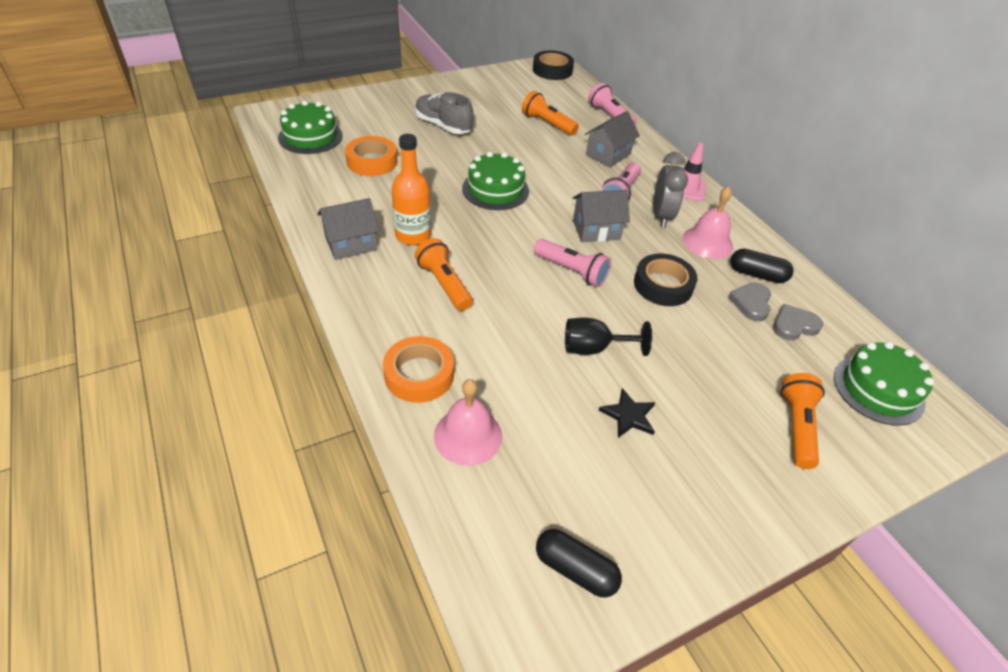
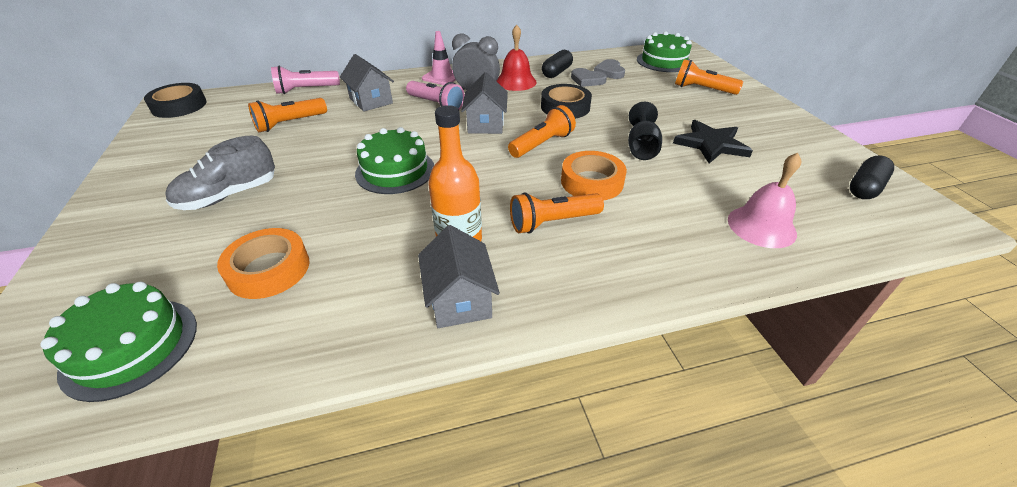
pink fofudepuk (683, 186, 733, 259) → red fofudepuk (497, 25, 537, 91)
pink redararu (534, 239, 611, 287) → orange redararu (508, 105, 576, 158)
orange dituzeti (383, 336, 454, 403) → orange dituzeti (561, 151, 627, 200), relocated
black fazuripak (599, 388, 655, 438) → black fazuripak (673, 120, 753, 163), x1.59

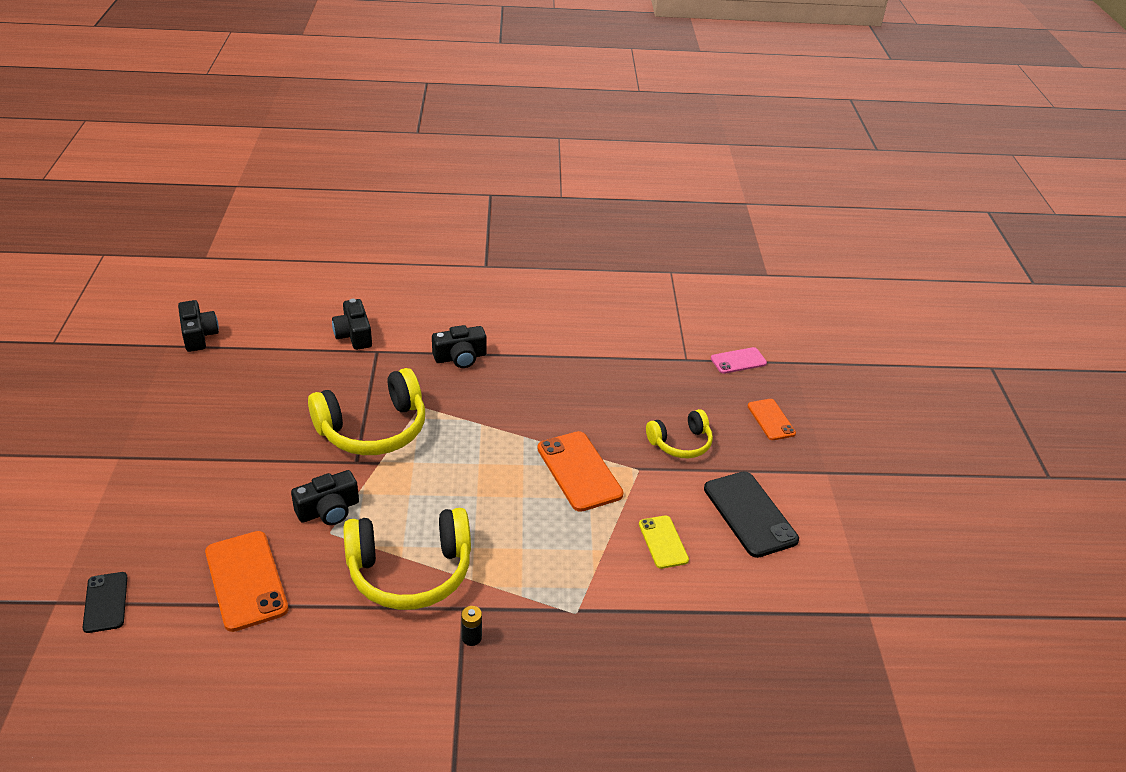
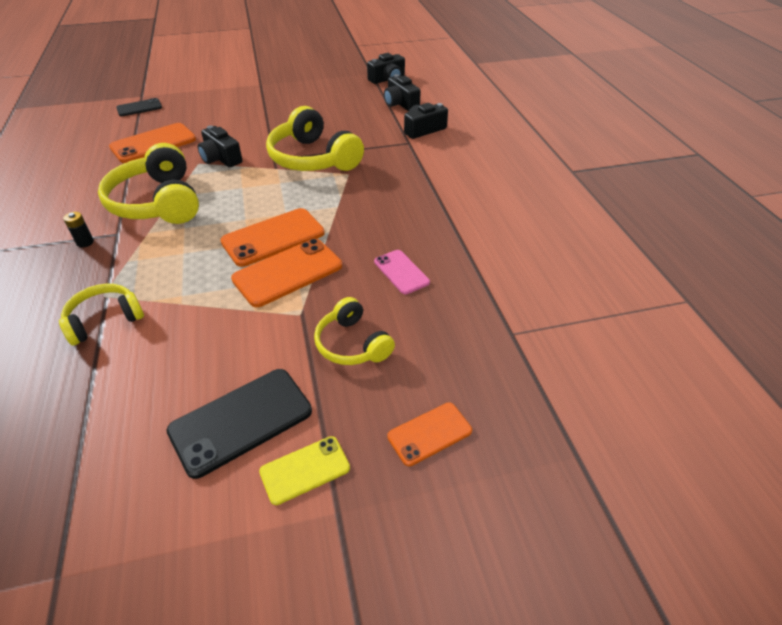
- → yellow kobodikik (59, 284, 144, 345)
- → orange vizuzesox (220, 208, 325, 267)
yellow vizuzesox (639, 516, 689, 569) → yellow vizuzesox (259, 436, 350, 505), relocated
pink vizuzesox (711, 347, 767, 374) → pink vizuzesox (374, 250, 430, 294), relocated
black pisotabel (432, 325, 487, 368) → black pisotabel (384, 74, 421, 111), relocated

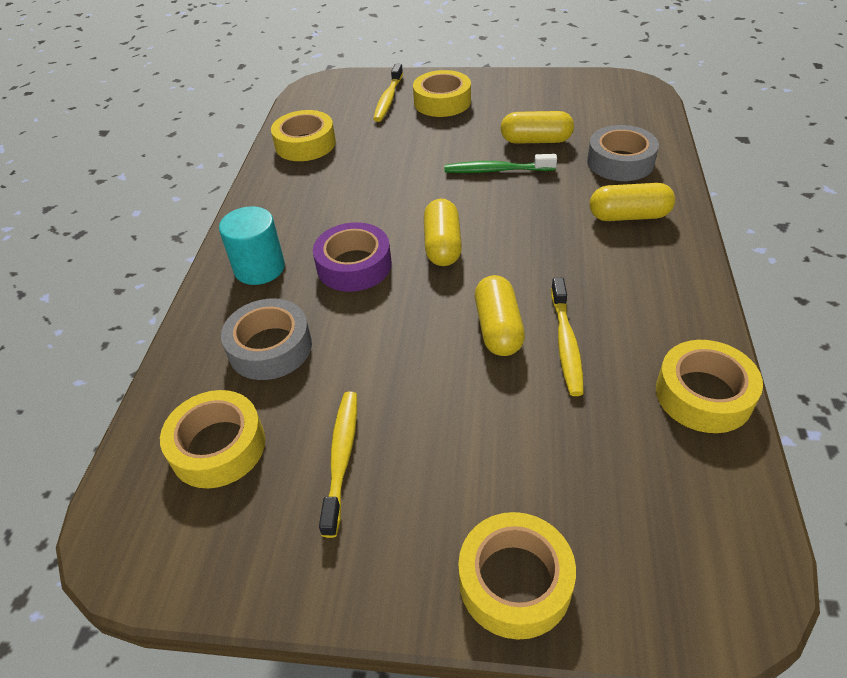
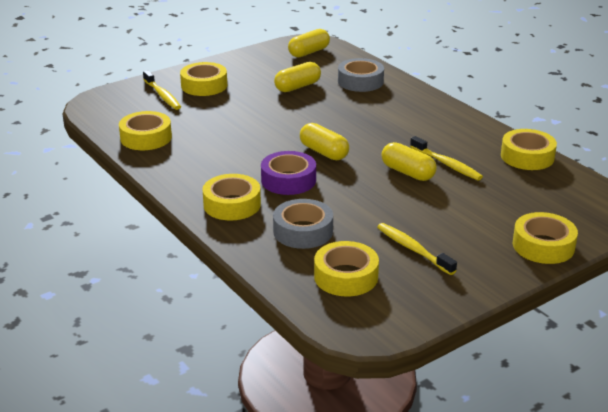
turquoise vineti (219, 206, 285, 285) → yellow dituzeti (203, 174, 261, 220)
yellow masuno (590, 183, 675, 221) → yellow masuno (288, 29, 330, 57), relocated
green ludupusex (444, 154, 557, 173) → -

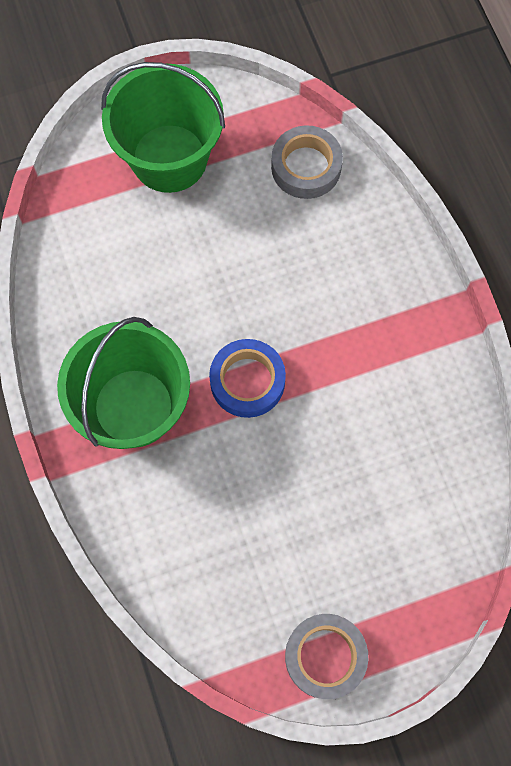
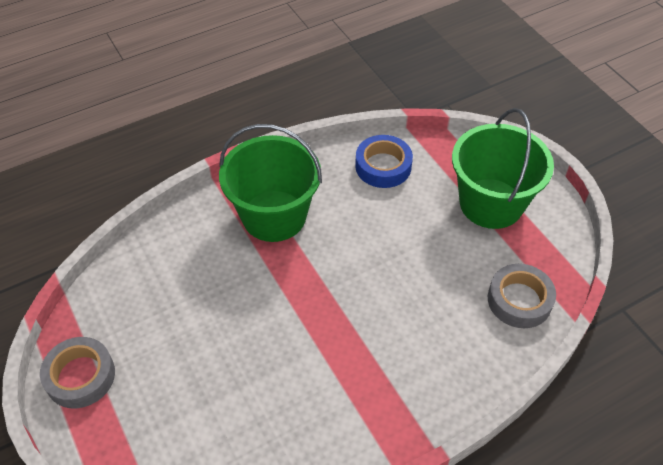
blue dituzeti (209, 339, 286, 418) → blue dituzeti (355, 135, 413, 188), relocated

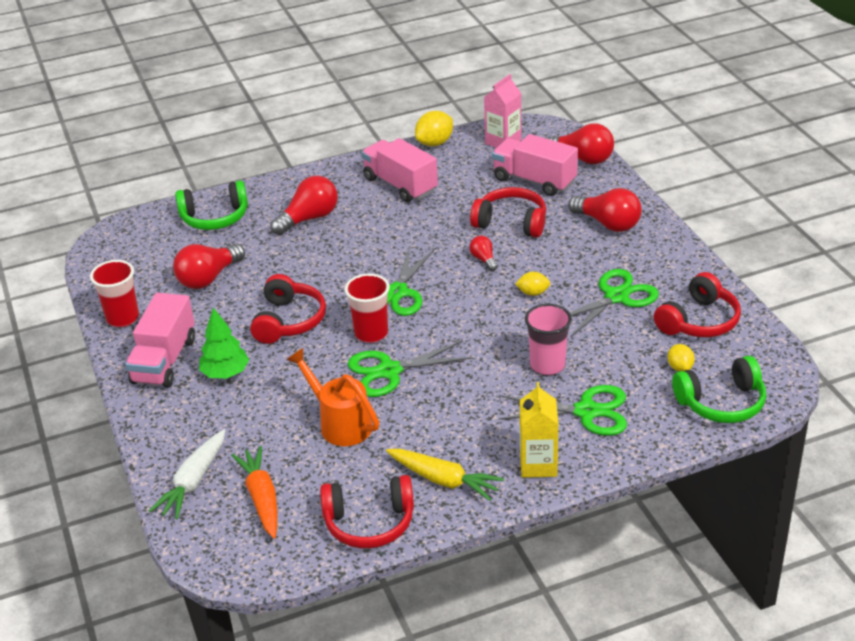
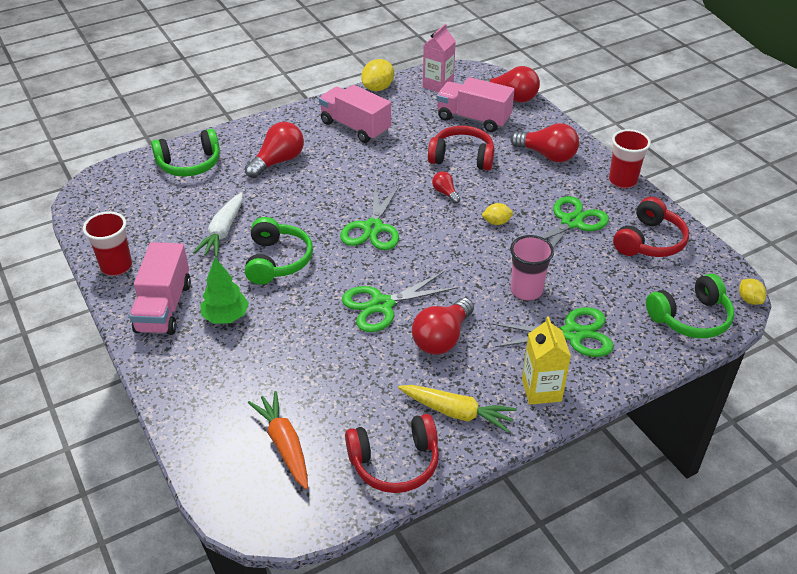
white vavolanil (149, 430, 225, 519) → white vavolanil (193, 192, 243, 258), relocated
red kobodikik (250, 274, 326, 344) → green kobodikik (245, 217, 313, 284)
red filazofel (173, 244, 245, 289) → red filazofel (412, 298, 474, 355), relocated
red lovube (344, 274, 390, 343) → red lovube (609, 129, 651, 188), relocated
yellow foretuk (668, 344, 695, 372) → yellow foretuk (739, 279, 766, 305), relocated
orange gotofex (286, 348, 379, 446) → -

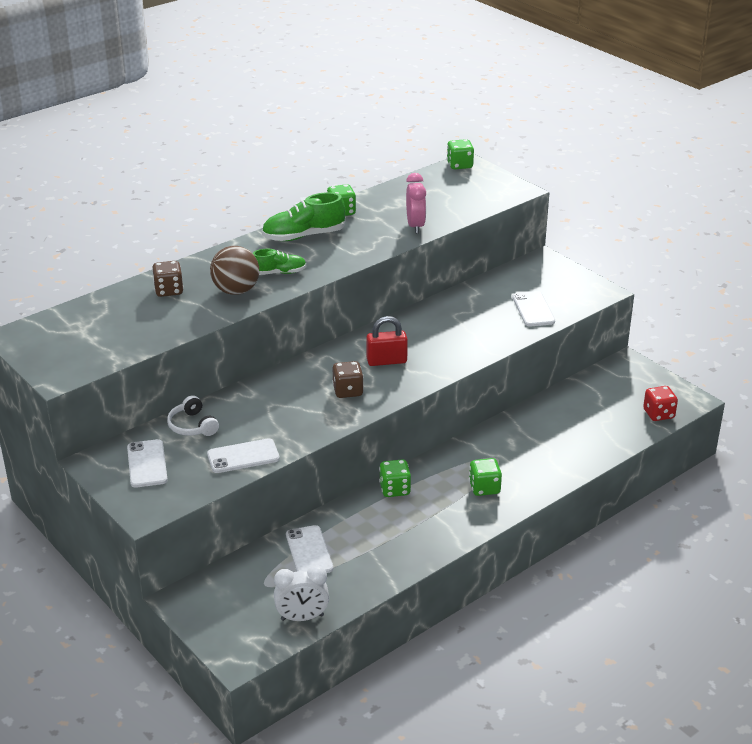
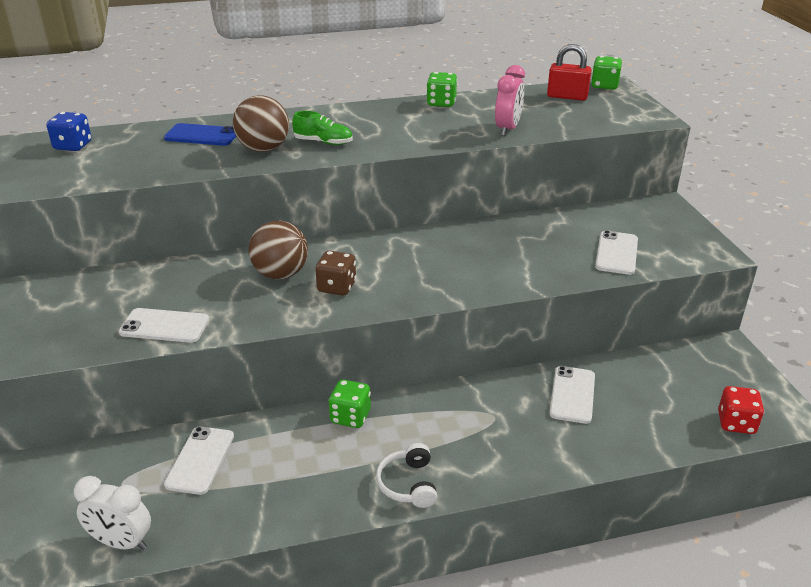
- → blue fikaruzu (46, 112, 92, 151)
brown fikaruzu (152, 261, 184, 297) → blue vizuzesox (164, 123, 236, 146)
- → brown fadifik (249, 221, 308, 279)
white kobodikik (167, 395, 219, 436) → white kobodikik (376, 443, 437, 508), relocated
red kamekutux (366, 316, 408, 366) → red kamekutux (547, 44, 592, 101), relocated
white vizuzesox (127, 439, 168, 488) → white vizuzesox (550, 366, 595, 424), relocated
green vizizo (262, 192, 345, 241) → -
green fikaruzu (469, 458, 502, 496) → -

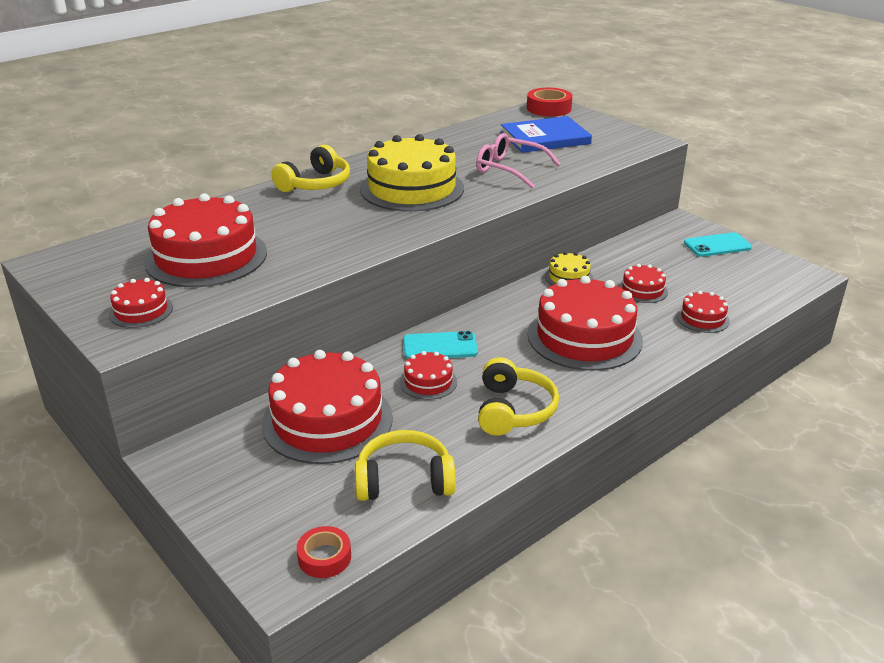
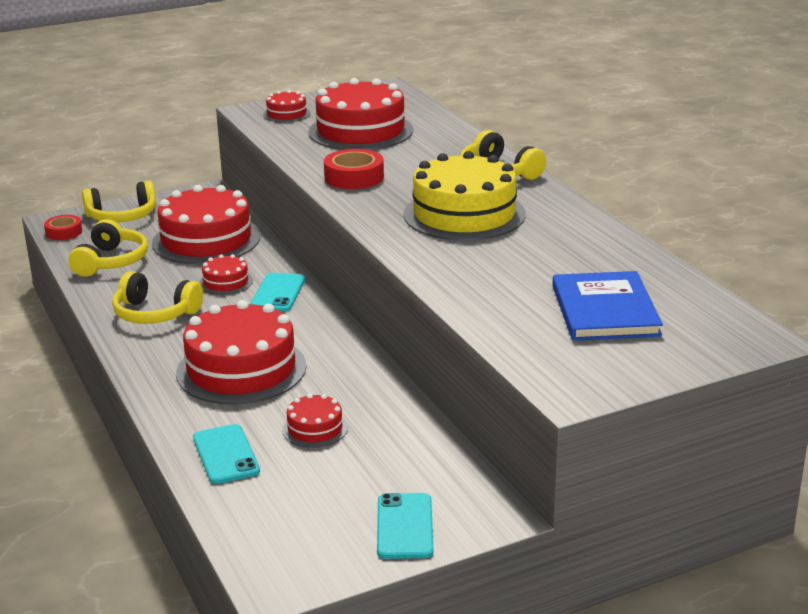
- → yellow kobodikik (82, 181, 156, 223)
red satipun (677, 291, 730, 333) → turquoise vizuzesox (193, 424, 260, 484)
red dituzeti (527, 88, 573, 116) → red dituzeti (324, 149, 384, 189), relocated
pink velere (476, 133, 561, 188) → -
yellow satipun (545, 252, 593, 285) → -

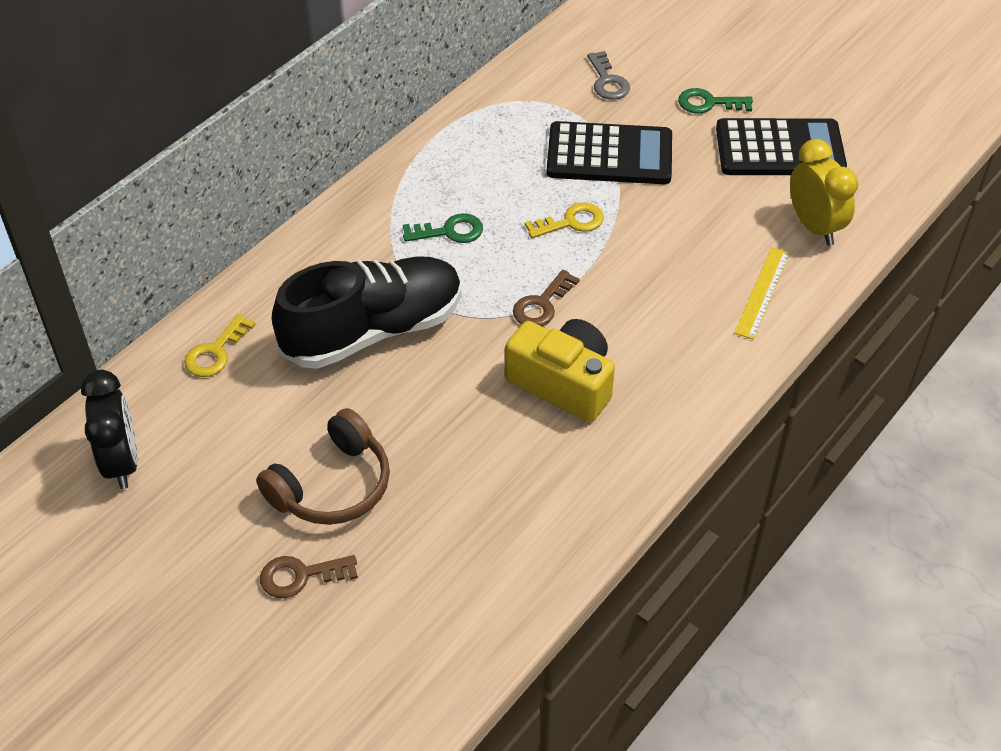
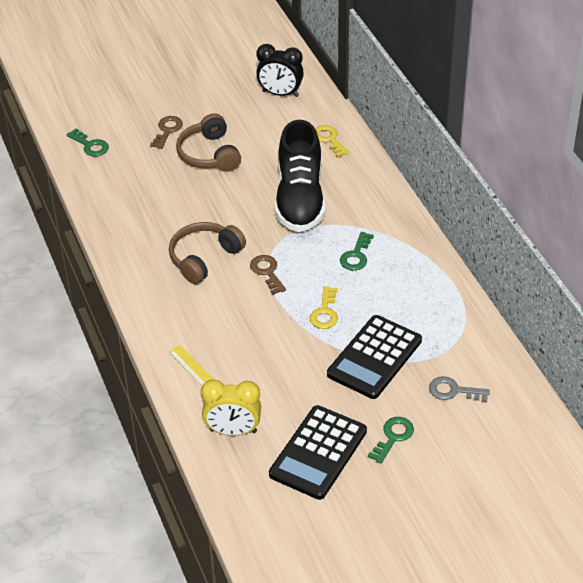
- → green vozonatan (67, 128, 109, 156)
yellow pisotabel (505, 319, 615, 422) → brown kobodikik (169, 222, 246, 284)

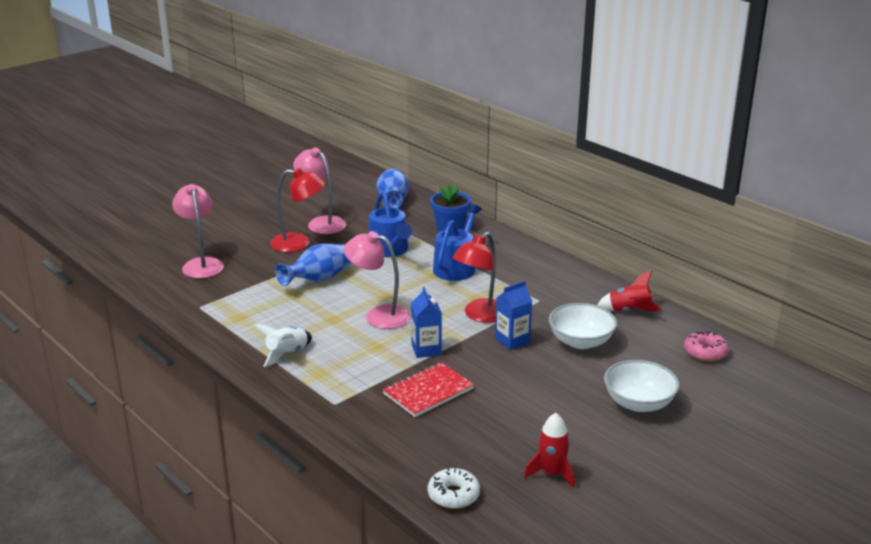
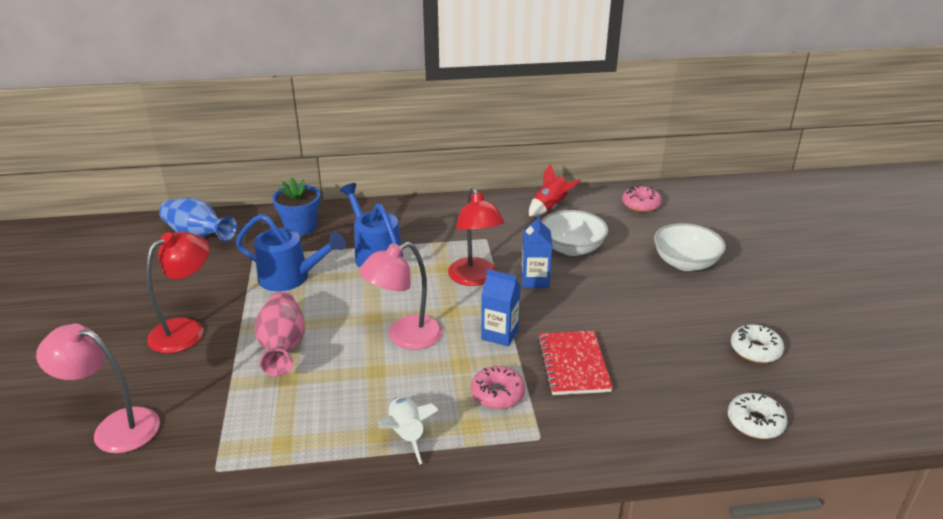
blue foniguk (275, 244, 352, 286) → pink foniguk (254, 292, 305, 376)
- → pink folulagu (471, 366, 525, 409)
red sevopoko (524, 413, 575, 488) → white folulagu (731, 324, 784, 363)
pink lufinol (293, 147, 346, 234) → -

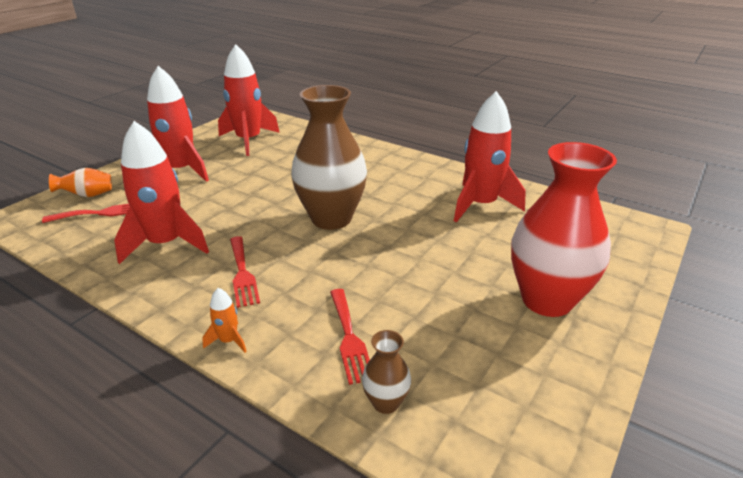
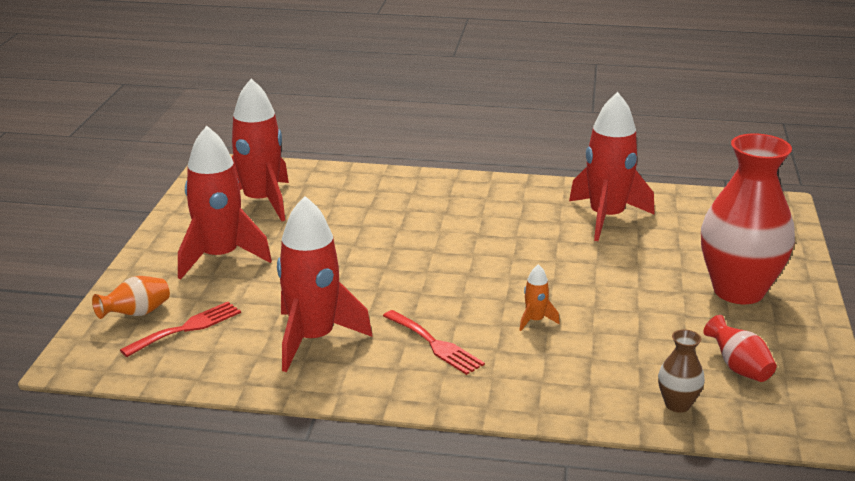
orange sevopoko (202, 288, 247, 353) → orange sevopoko (519, 264, 560, 331), relocated
- → red foniguk (704, 315, 777, 382)
brown foniguk (291, 85, 367, 230) → -
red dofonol (330, 289, 370, 385) → -

